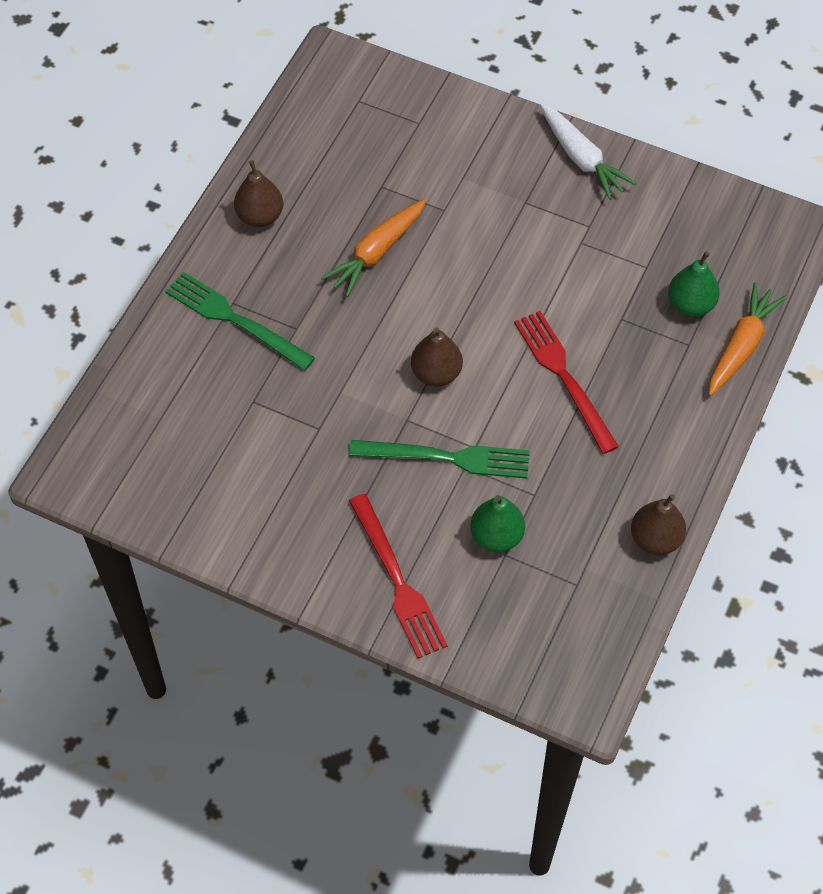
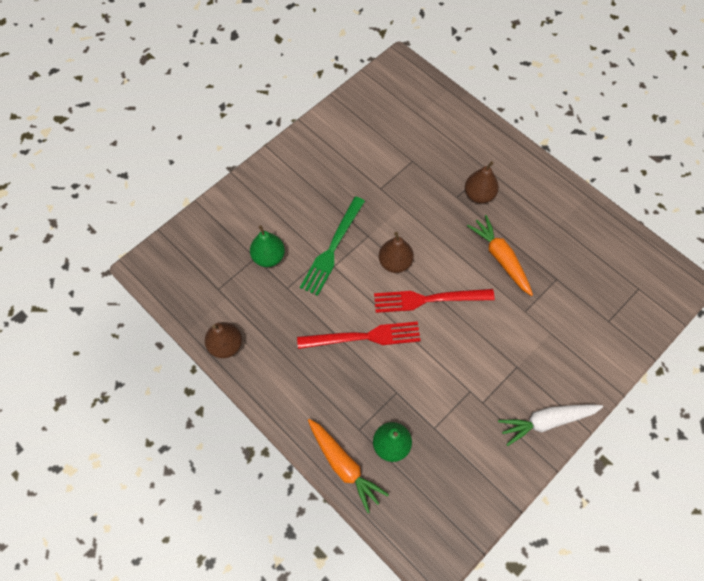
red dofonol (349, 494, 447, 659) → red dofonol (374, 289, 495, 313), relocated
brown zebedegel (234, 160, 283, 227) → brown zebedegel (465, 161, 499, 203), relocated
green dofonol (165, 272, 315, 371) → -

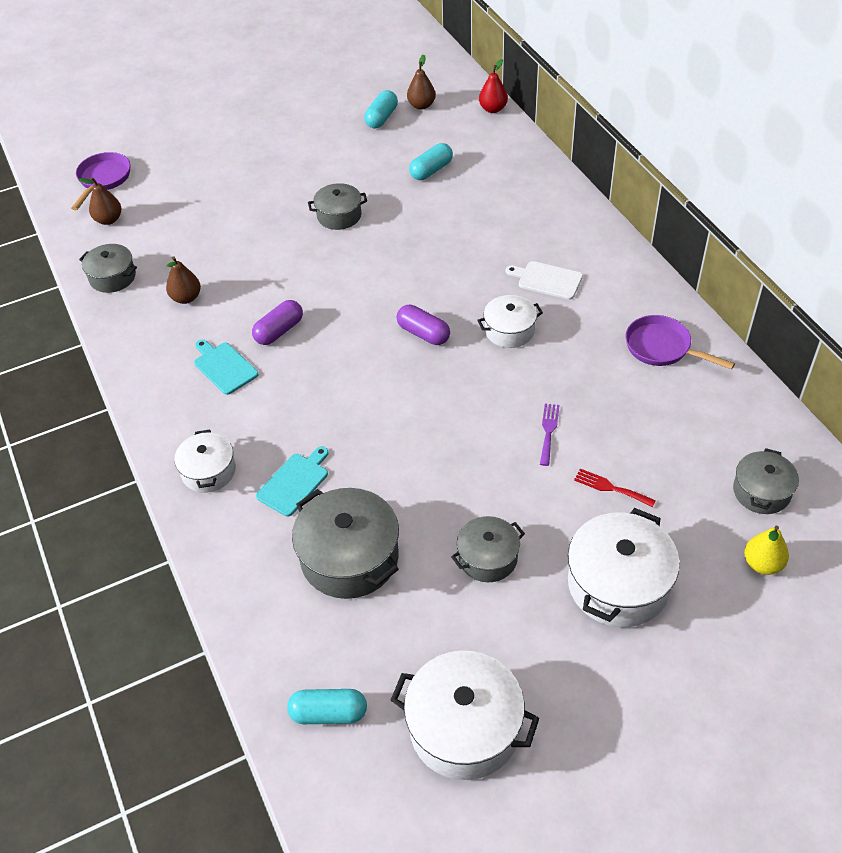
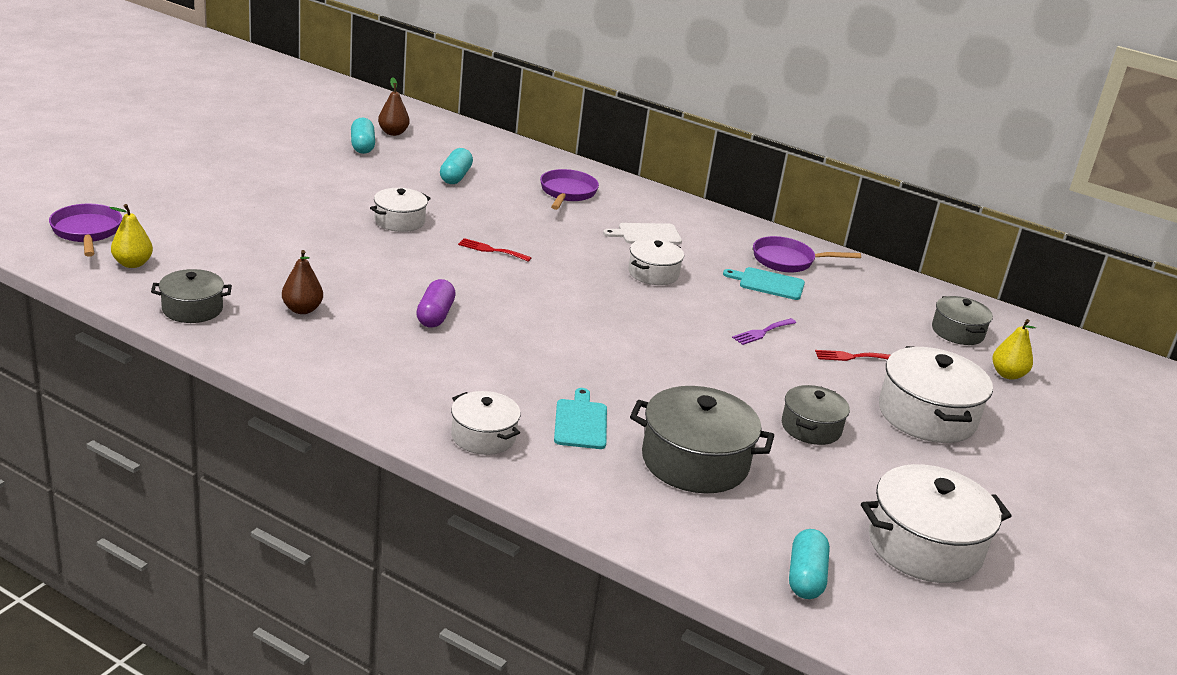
brown zebedegel (78, 177, 122, 225) → yellow zebedegel (110, 204, 153, 268)
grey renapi (308, 183, 367, 230) → white renapi (370, 188, 431, 232)
- → red dofonol (458, 238, 532, 262)
- → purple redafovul (540, 169, 599, 210)
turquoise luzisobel (194, 340, 258, 395) → turquoise luzisobel (723, 267, 805, 300), relocated
purple dofonol (540, 404, 560, 466) → purple dofonol (732, 318, 796, 345), 105 degrees counterclockwise
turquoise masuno (287, 689, 367, 724) → turquoise masuno (789, 529, 830, 599), 45 degrees counterclockwise
purple masuno (396, 305, 450, 345) → -
red zebedegel (479, 59, 508, 113) → -

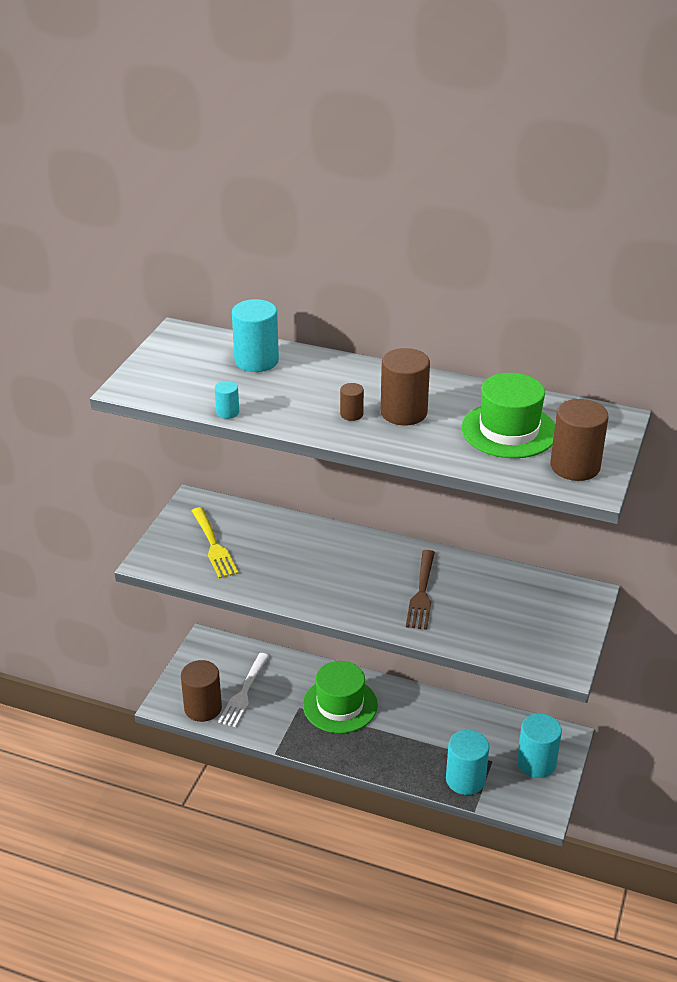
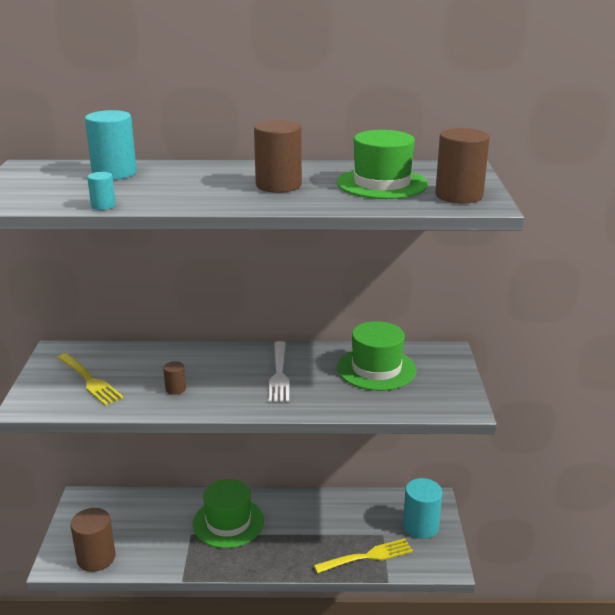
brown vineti (340, 383, 364, 421) → brown vineti (163, 361, 186, 395), relocated
white dofonol (218, 653, 269, 727) → white dofonol (269, 341, 289, 402), relocated
turquoise vineti (446, 730, 489, 795) → yellow dofonol (314, 538, 413, 573)
- → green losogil (337, 321, 417, 391)
brown dofonol (406, 550, 435, 630) → -

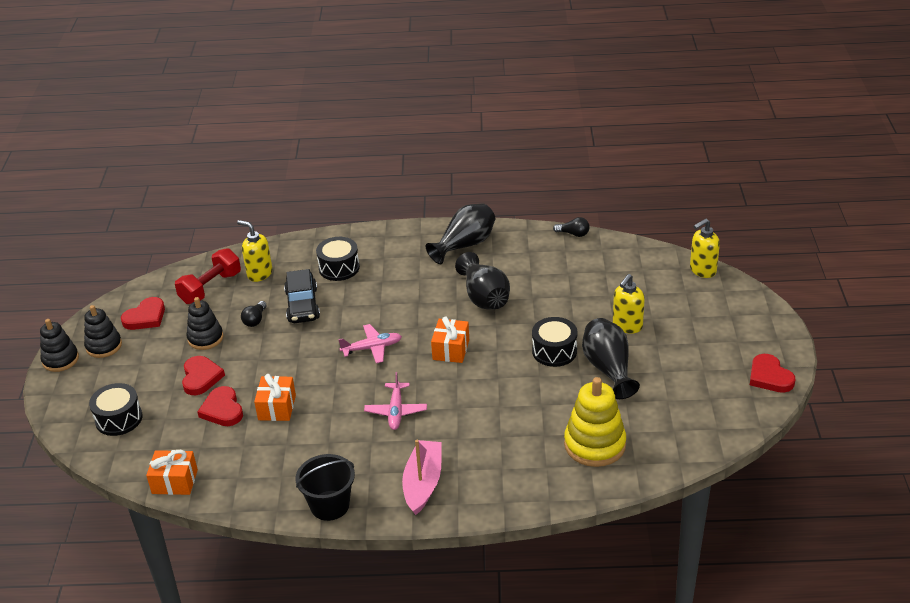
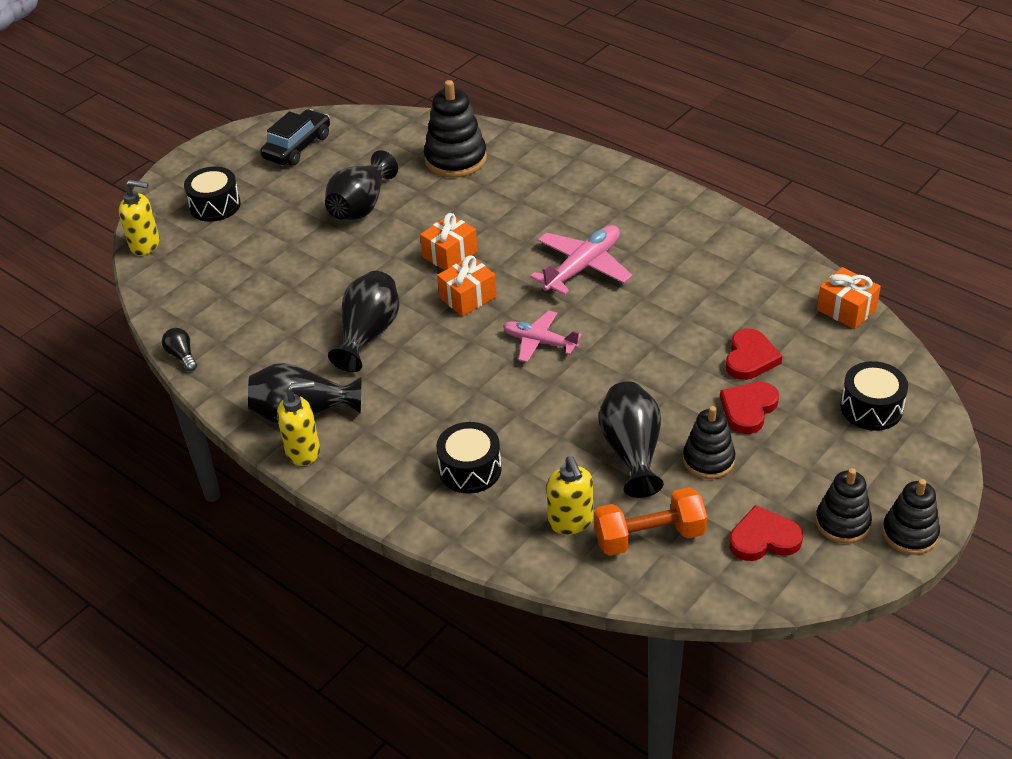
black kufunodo (532, 317, 577, 367) → black kufunodo (184, 166, 241, 222), relocated
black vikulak (284, 269, 320, 323) → black vikulak (260, 109, 330, 166), relocated
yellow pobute (613, 274, 645, 334) → yellow pobute (277, 381, 320, 466), relocated
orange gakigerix (254, 374, 296, 421) → orange gakigerix (420, 213, 478, 270), relocated
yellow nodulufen (564, 377, 626, 467) → black nodulufen (424, 80, 487, 177)
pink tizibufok (364, 372, 427, 430) → pink tizibufok (530, 225, 632, 295), x1.51
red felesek (175, 248, 241, 304) → orange felesek (594, 487, 707, 556)
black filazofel (241, 301, 267, 327) → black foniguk (599, 381, 664, 498)
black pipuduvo (296, 454, 355, 521) → -
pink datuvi (402, 440, 442, 515) → -
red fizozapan (750, 354, 795, 393) → -

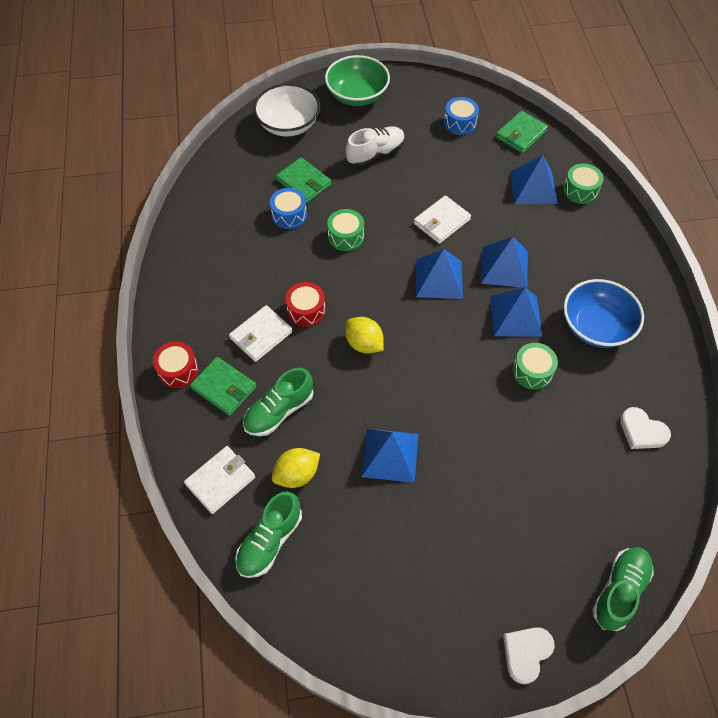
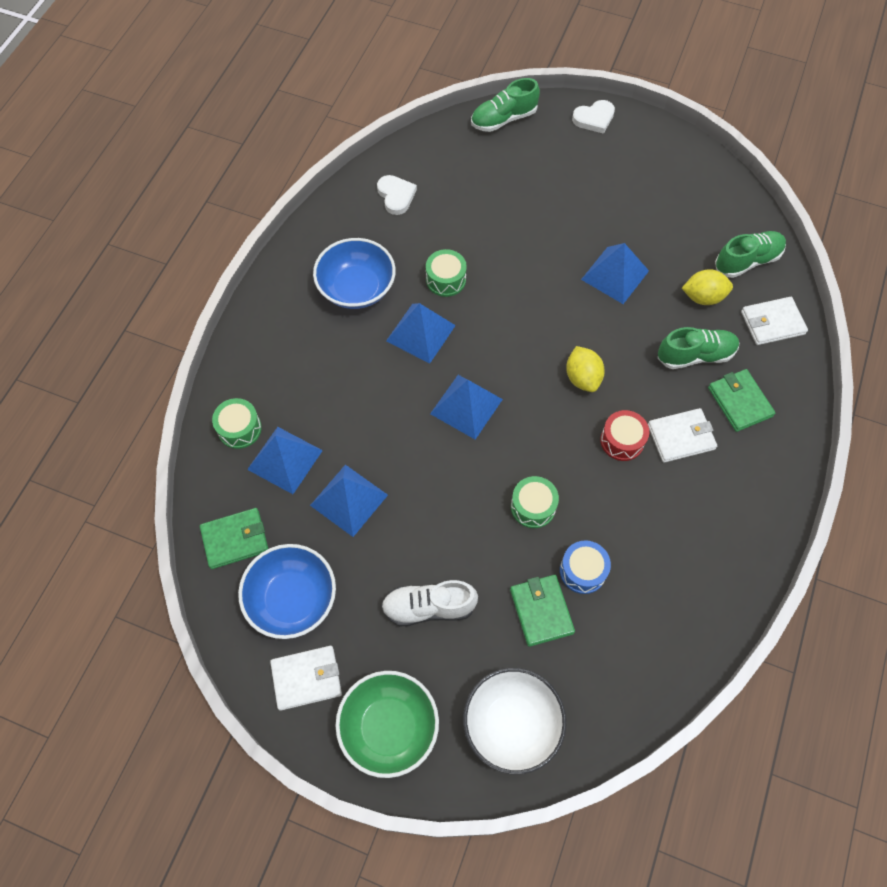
blue kufunodo (444, 97, 479, 135) → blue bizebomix (238, 544, 336, 639)
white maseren (414, 195, 471, 244) → white maseren (270, 646, 342, 711), relocated
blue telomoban (481, 237, 528, 288) → blue telomoban (310, 465, 388, 537), relocated
red kufunodo (153, 342, 198, 388) → -

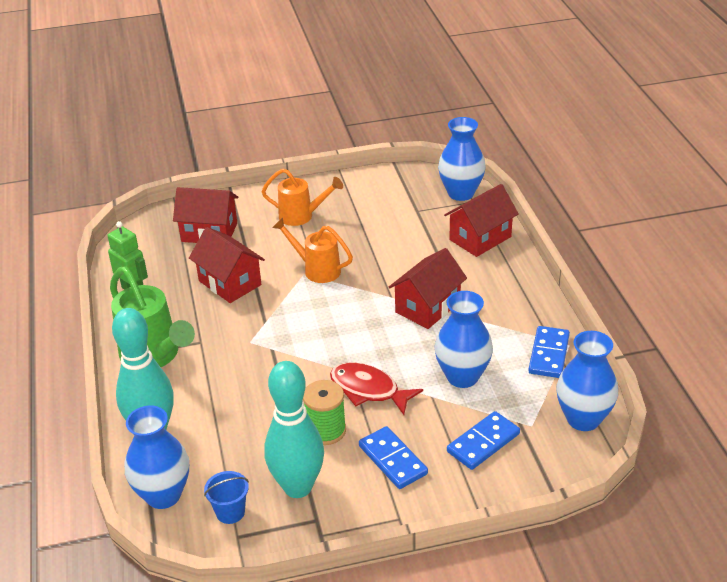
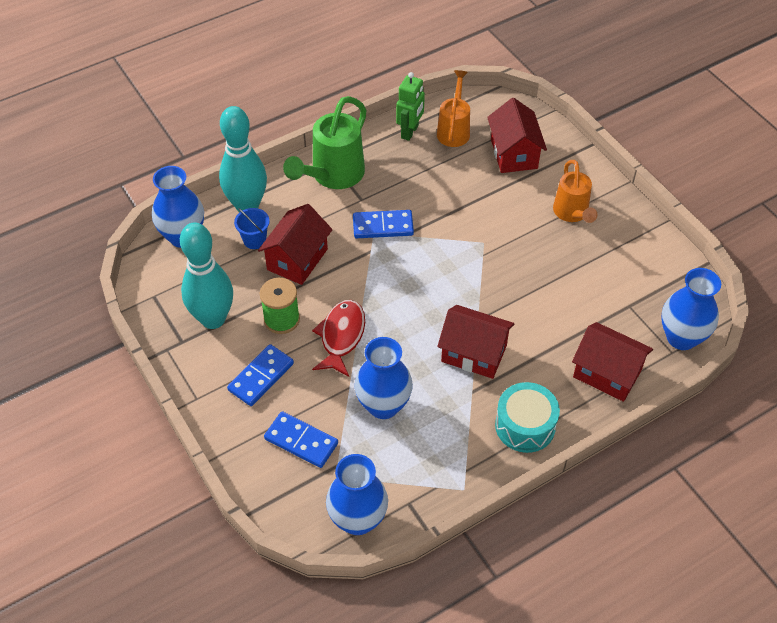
blue pipuduvo (204, 471, 249, 524) → blue pipuduvo (234, 208, 270, 249), relocated
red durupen (189, 227, 265, 303) → red durupen (258, 204, 333, 285), relocated
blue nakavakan (528, 326, 570, 378) → blue nakavakan (353, 210, 414, 238), relocated
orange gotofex (272, 217, 353, 283) → orange gotofex (437, 70, 470, 147), relocated
- → turquoise kufunodo (495, 382, 560, 453)

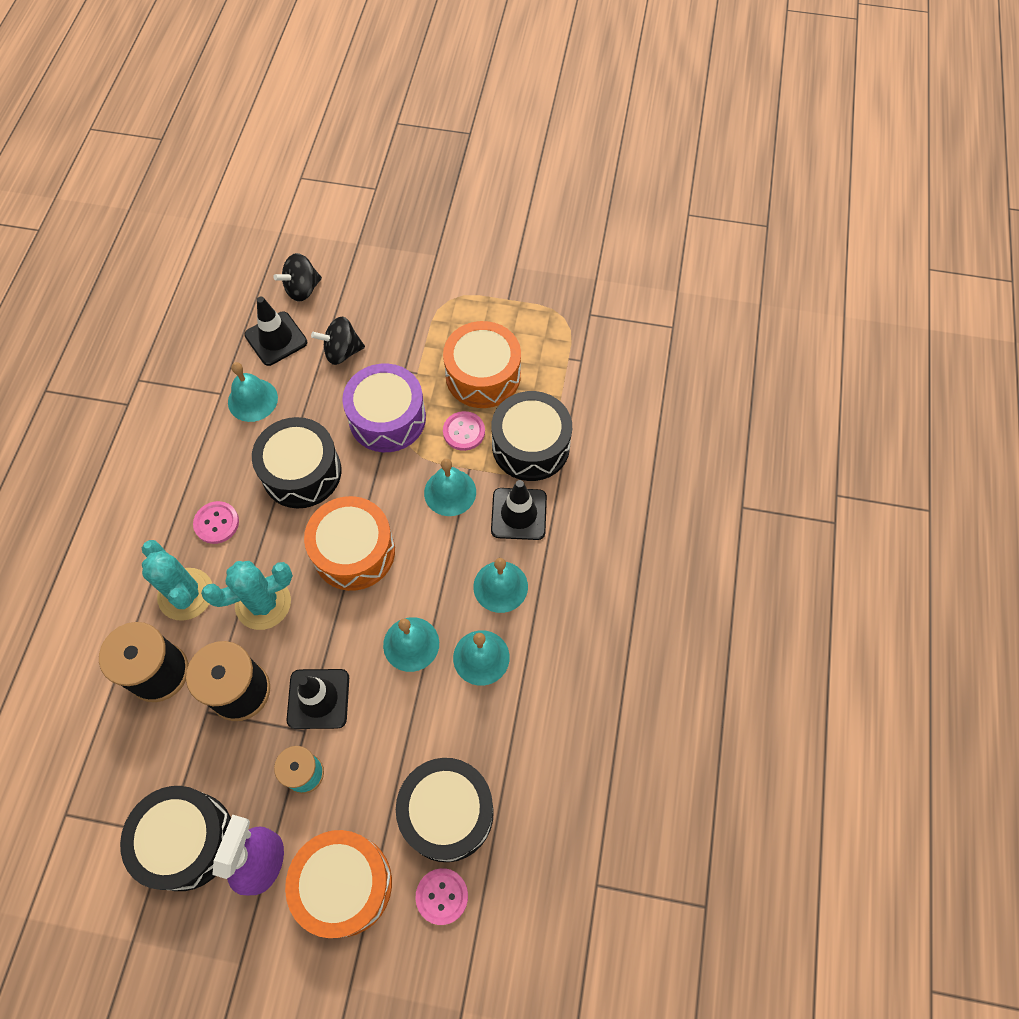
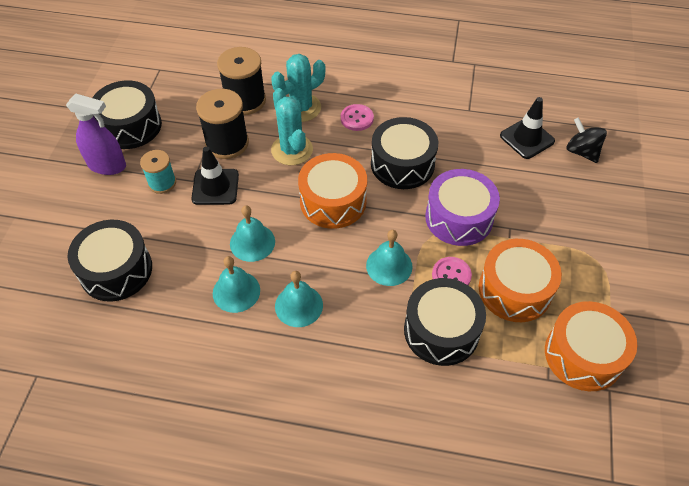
orange kufunodo (285, 830, 392, 938) → orange kufunodo (545, 301, 637, 391), relocated
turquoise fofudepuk (228, 362, 278, 422) → -
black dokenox (311, 317, 365, 365) → -
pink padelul (415, 868, 468, 925) → -
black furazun (491, 480, 547, 540) → -

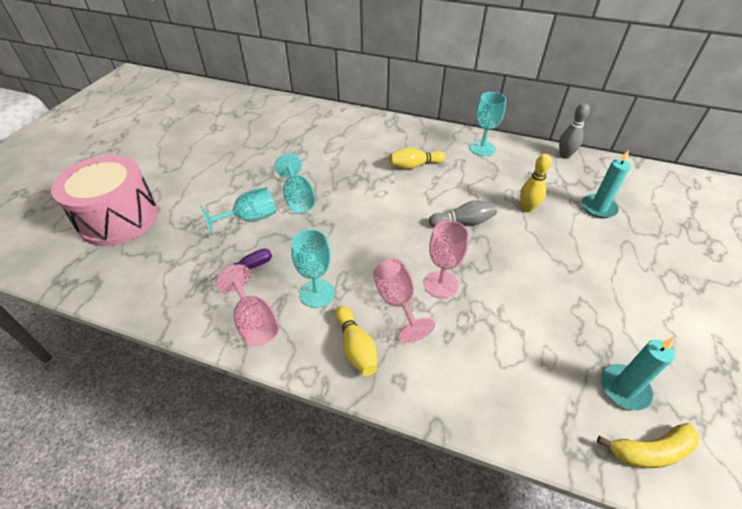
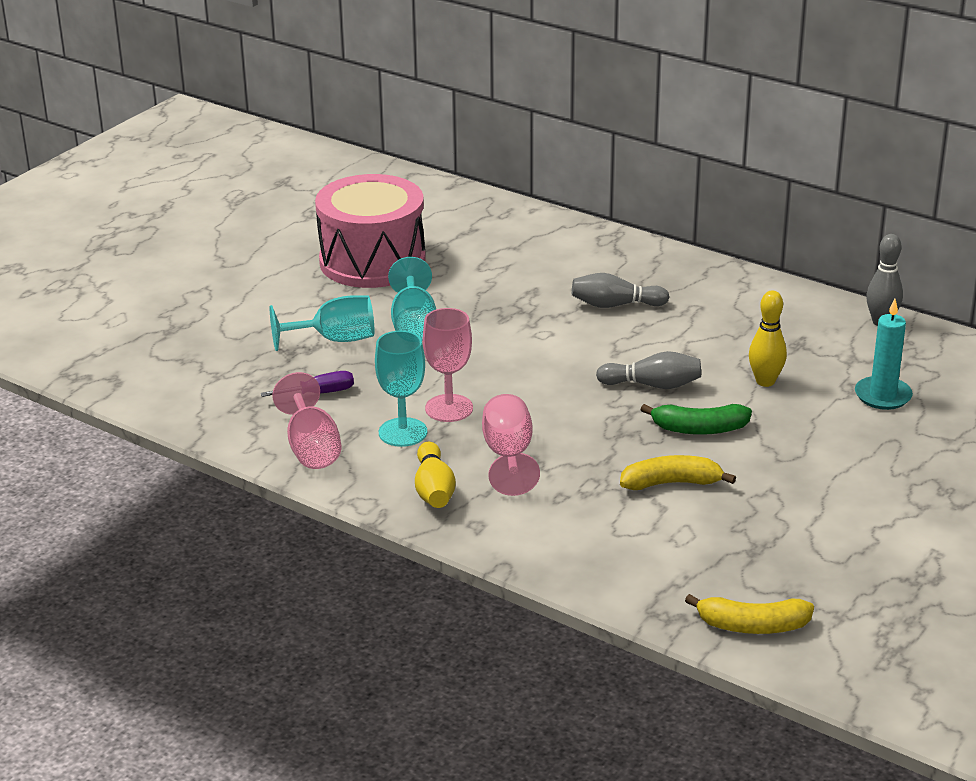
pink kufunodo (51, 155, 159, 246) → pink kufunodo (315, 174, 426, 288), relocated
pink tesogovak (424, 220, 469, 299) → pink tesogovak (423, 308, 473, 422), relocated
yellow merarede (389, 148, 446, 169) → grey merarede (572, 273, 669, 308)
- → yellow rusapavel (620, 455, 736, 490)
- → green rusapavel (640, 404, 752, 435)
turquoise tesogovak (470, 92, 506, 156) → -
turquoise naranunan (601, 337, 675, 410) → -

